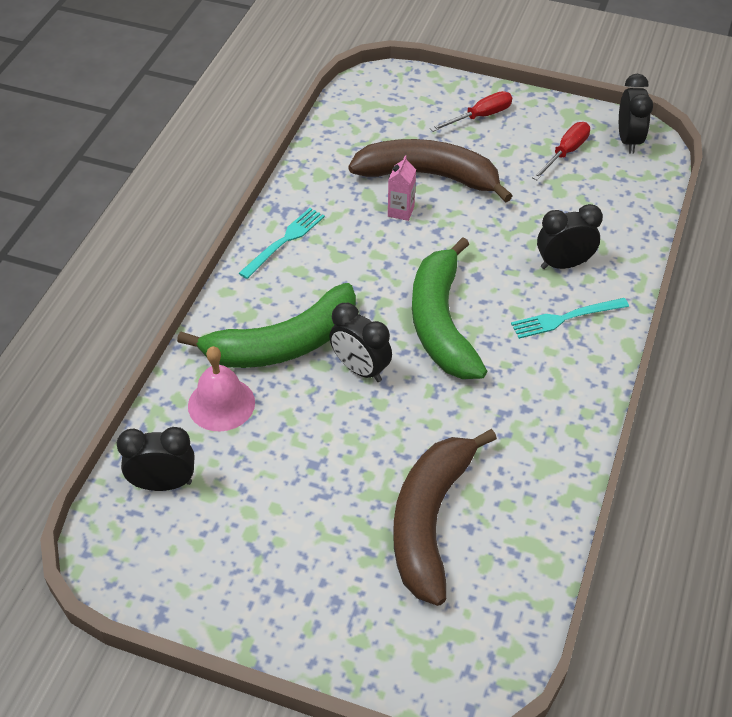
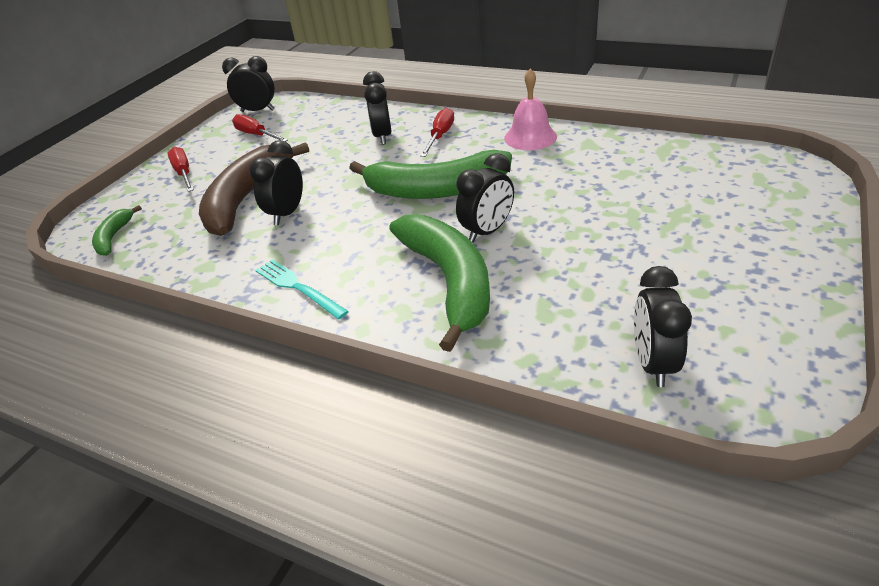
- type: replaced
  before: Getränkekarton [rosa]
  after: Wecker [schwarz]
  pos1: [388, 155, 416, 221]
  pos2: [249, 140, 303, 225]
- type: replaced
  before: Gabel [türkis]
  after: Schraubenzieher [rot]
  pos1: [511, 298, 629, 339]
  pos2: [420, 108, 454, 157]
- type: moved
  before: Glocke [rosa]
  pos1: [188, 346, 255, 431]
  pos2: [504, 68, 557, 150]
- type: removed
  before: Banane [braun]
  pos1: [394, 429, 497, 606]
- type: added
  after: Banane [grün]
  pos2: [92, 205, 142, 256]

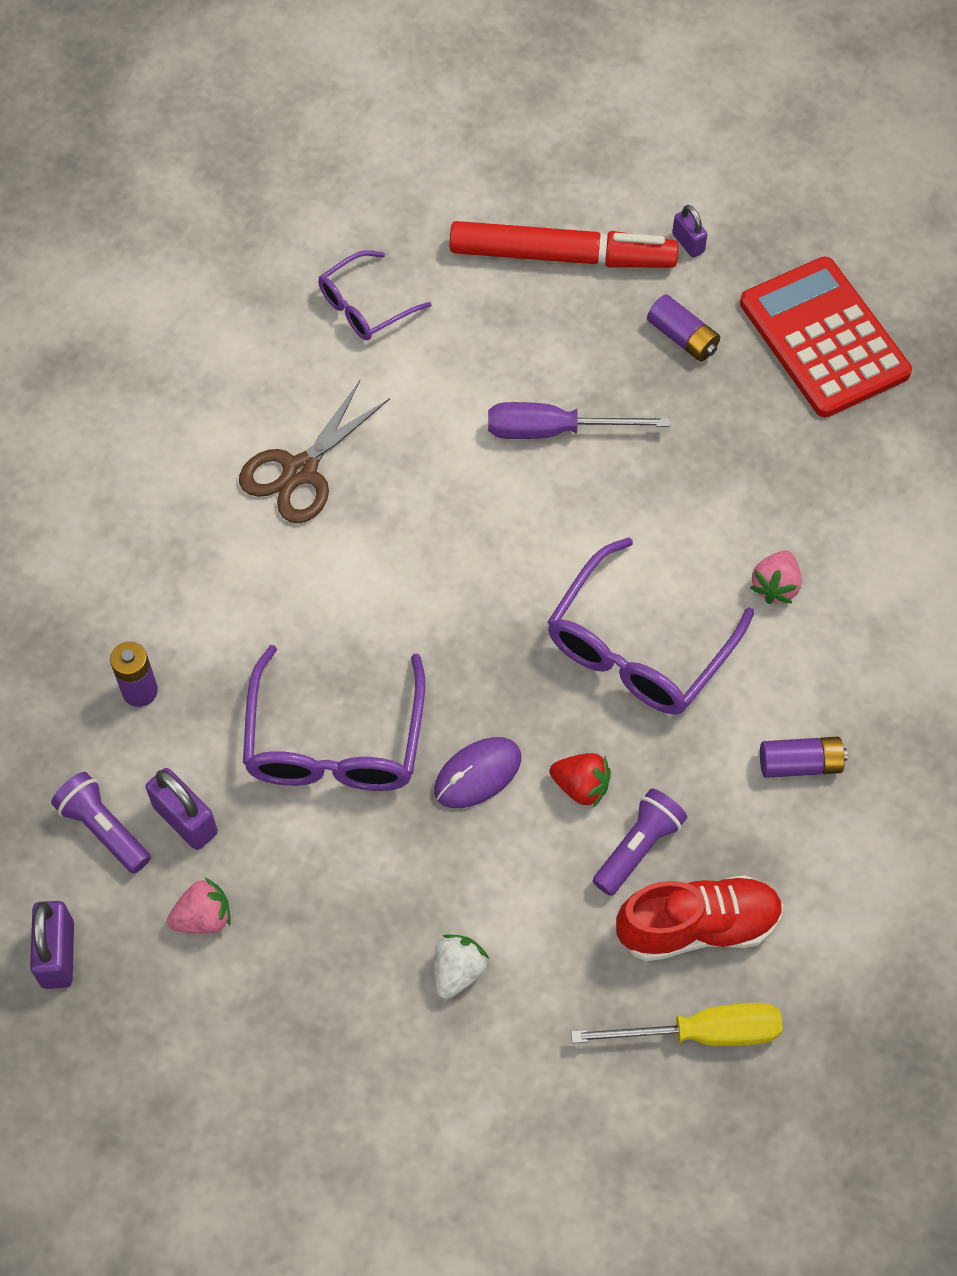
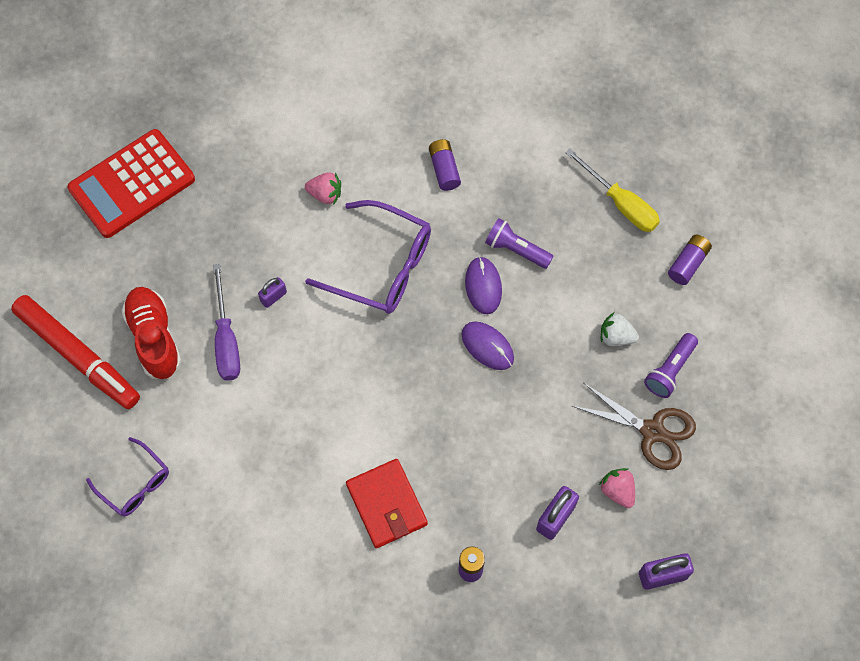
- type: moved
  before: Vorhängeschloss [lila]
  pos1: [672, 205, 708, 258]
  pos2: [258, 277, 287, 308]
- type: turned
  before: Filzstift [rot]
  pos1: [450, 221, 679, 268]
  pos2: [11, 295, 140, 409]
  turn: 135
- type: moved
  before: Batterie [lila]
  pos1: [647, 295, 720, 361]
  pos2: [668, 235, 712, 285]
- type: moved
  before: Schere [braun]
  pos1: [239, 381, 390, 523]
  pos2: [572, 383, 696, 470]
- type: removed
  before: Brille [lila]
  pos1: [243, 645, 425, 791]
- type: replaced
  before: Erdbeere [rot]
  after: Computermaus [lila]
  pos1: [550, 753, 611, 808]
  pos2: [465, 257, 502, 314]
- type: moved
  before: Taschenlampe [lila]
  pos1: [51, 772, 151, 874]
  pos2: [644, 333, 698, 398]
- type: moved
  before: Schuh [rot]
  pos1: [616, 875, 783, 961]
  pos2: [121, 287, 182, 379]
- type: turned
  before: Schraubenzieher [gelb]
  pos1: [571, 1003, 782, 1046]
  pos2: [565, 149, 660, 232]
  turn: 150
- type: added
  after: Geldbörse [rot]
  pos2: [346, 459, 428, 548]

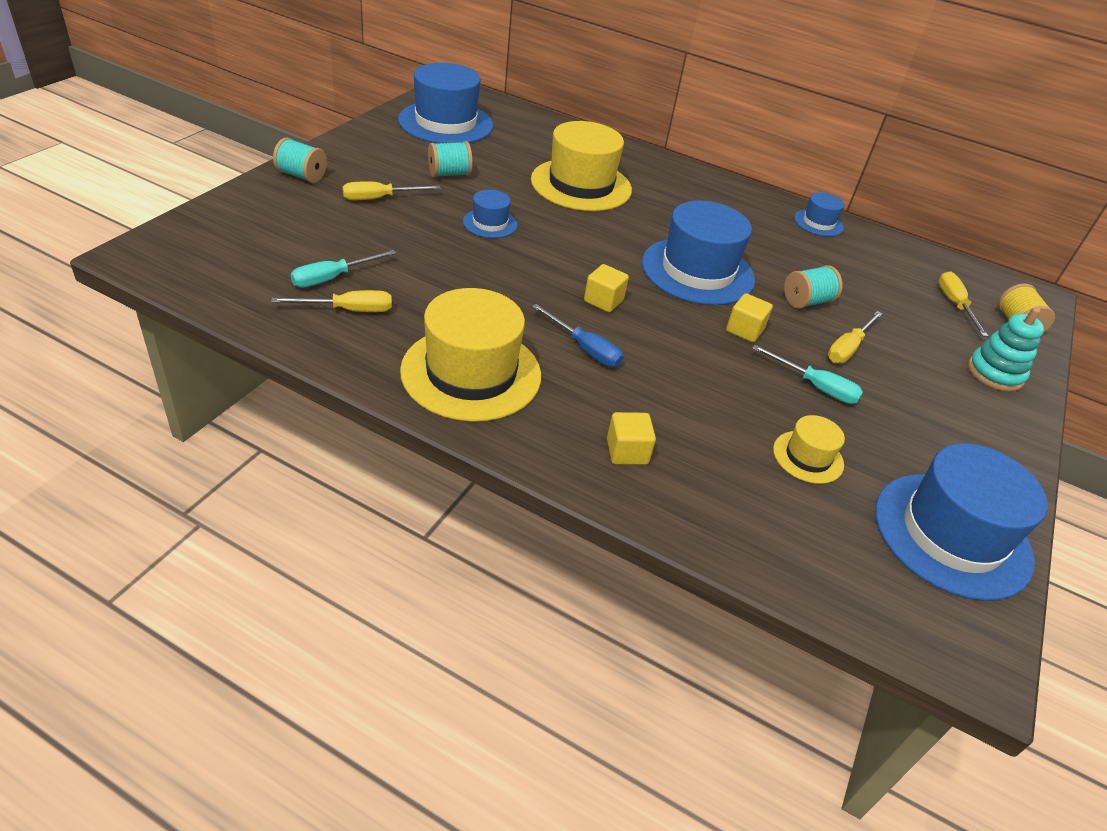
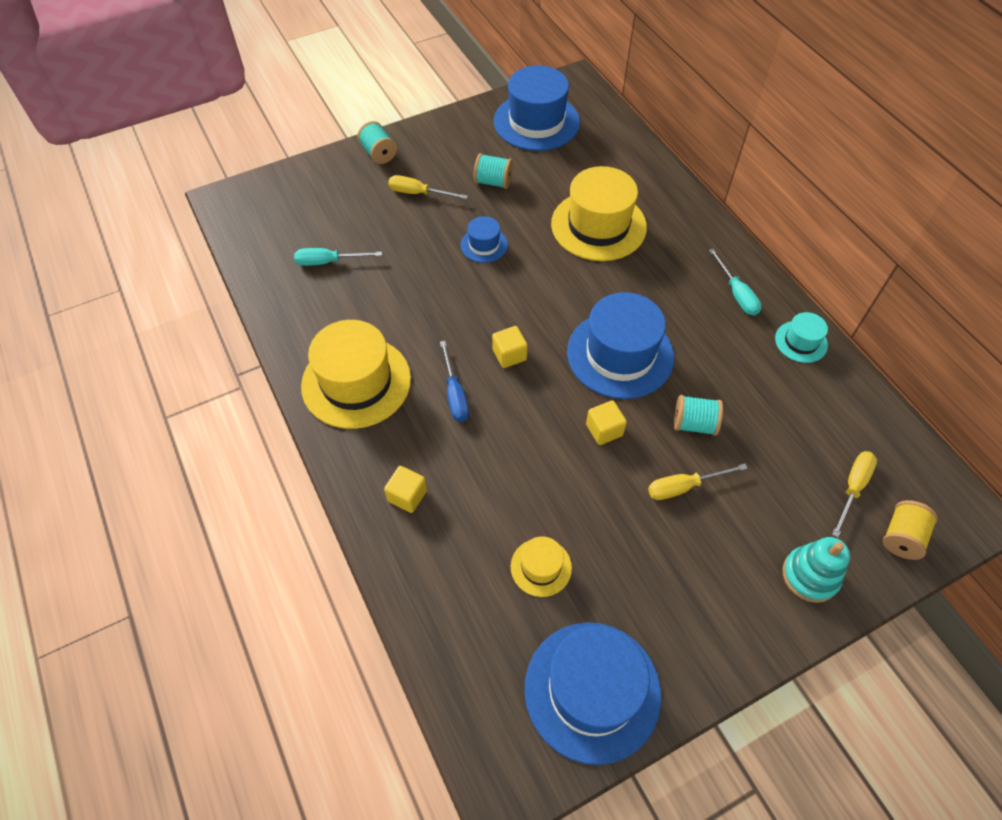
- type: recoloured
  before: Hut [blau]
  after: Hut [türkis]
  pos1: [794, 192, 844, 236]
  pos2: [775, 312, 828, 363]
- type: removed
  before: Schraubenzieher [gelb]
  pos1: [271, 290, 392, 312]
- type: moved
  before: Schraubenzieher [türkis]
  pos1: [752, 345, 863, 404]
  pos2: [709, 249, 761, 315]

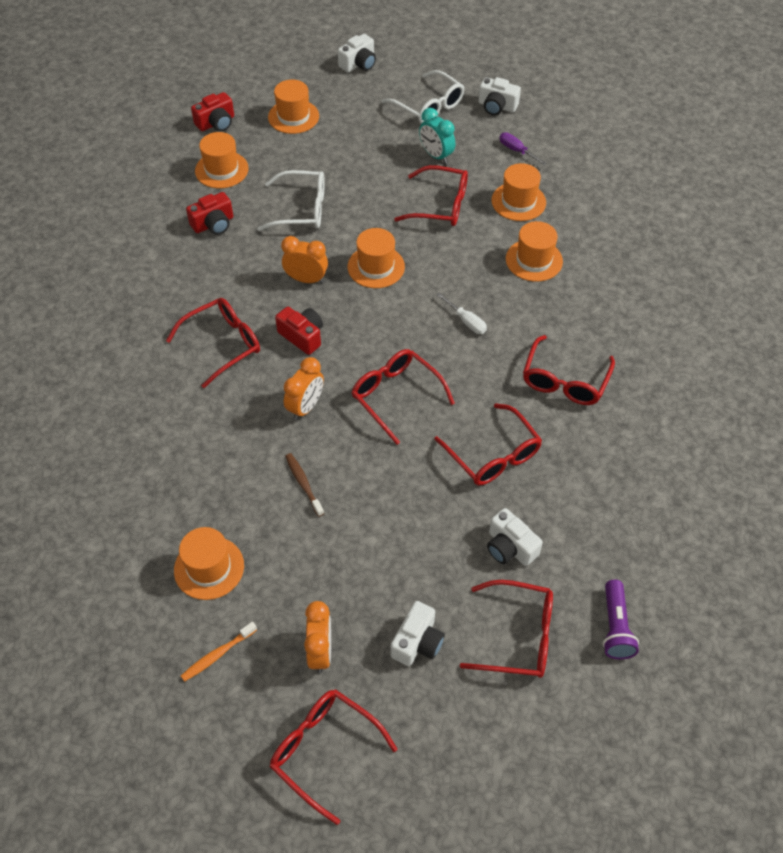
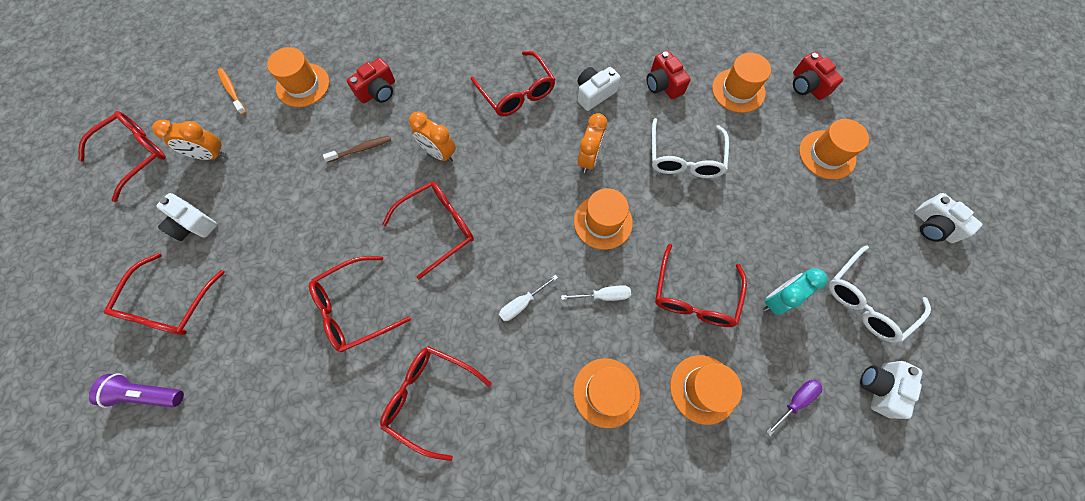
- type: moved
  before: Kamera [rot]
  pos1: [275, 307, 323, 355]
  pos2: [347, 58, 395, 103]
- type: moved
  before: Kamera [weiß]
  pos1: [487, 508, 543, 566]
  pos2: [578, 67, 621, 111]
- type: added
  after: Schraubenzieher [weiß]
  pos2: [561, 285, 631, 301]

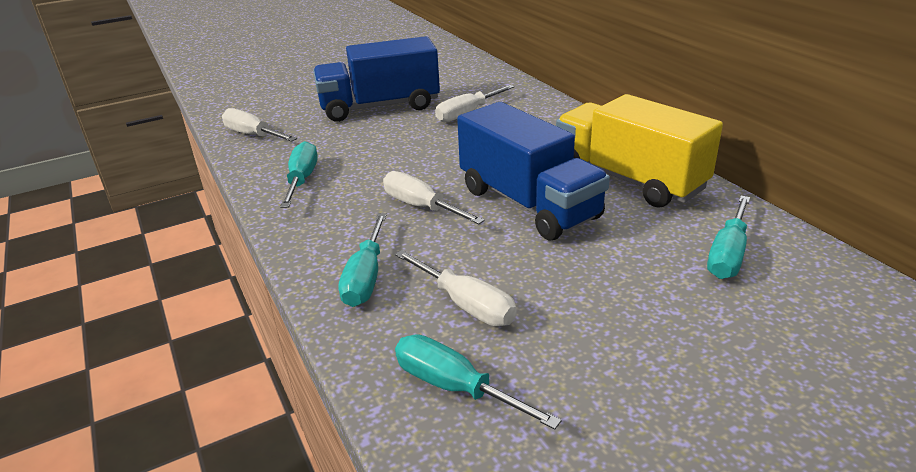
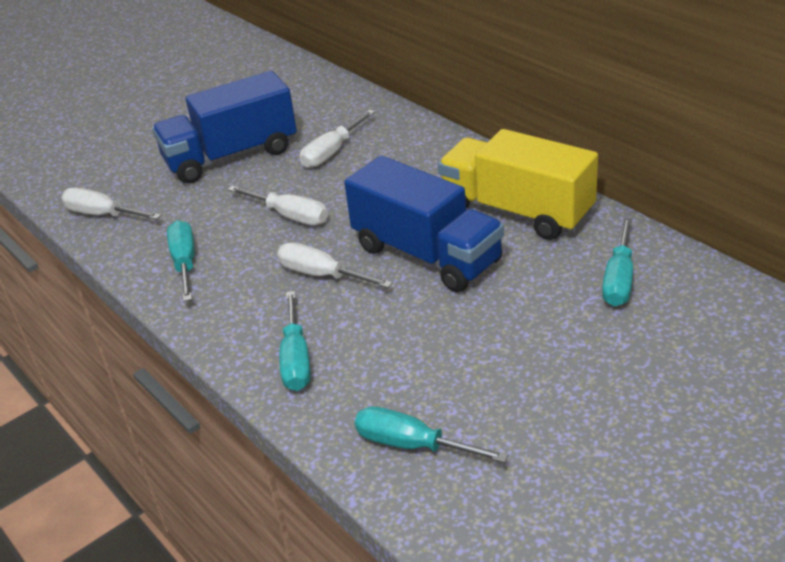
- type: moved
  before: Schraubenzieher [weiß]
  pos1: [395, 250, 517, 326]
  pos2: [228, 186, 328, 225]

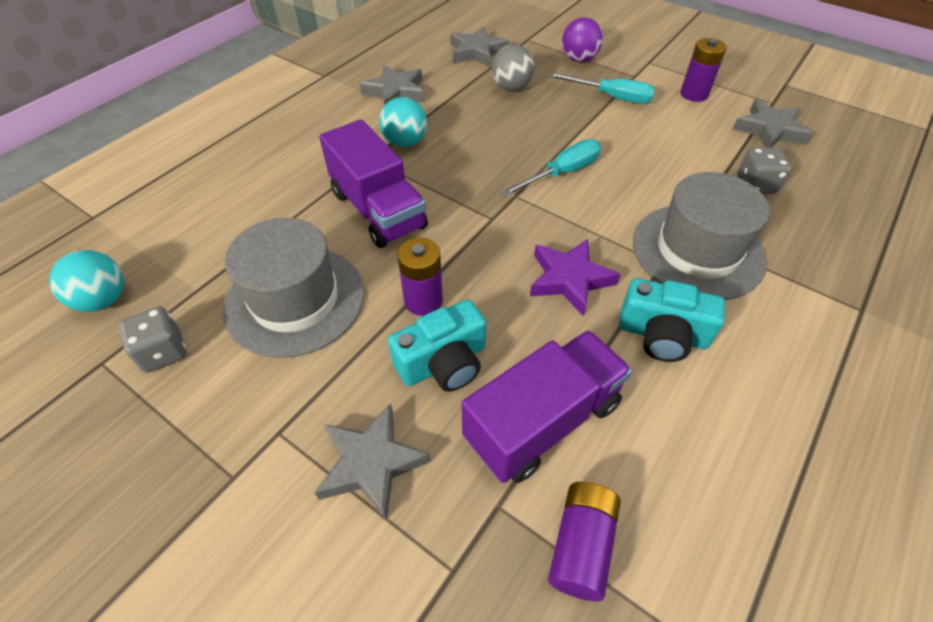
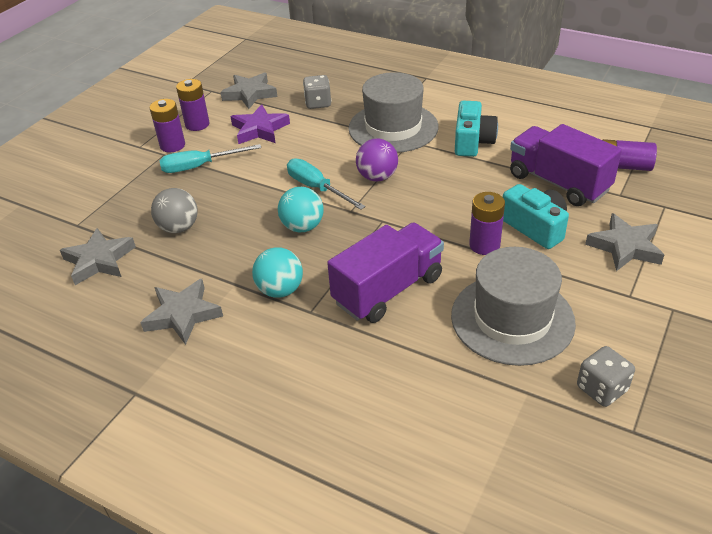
- type: moved
  before: Ball [lila]
  pos1: [562, 17, 603, 62]
  pos2: [356, 138, 398, 181]
- type: turned
  before: Schraubenzieher [türkis]
  pos1: [548, 72, 655, 104]
  pos2: [159, 144, 261, 173]
  turn: -120
- type: moved
  before: Stern [lila]
  pos1: [530, 239, 621, 316]
  pos2: [231, 104, 290, 144]
- type: moved
  before: Ball [türkis]
  pos1: [49, 250, 124, 312]
  pos2: [278, 187, 324, 233]
- type: added
  after: Batterie [lila]
  pos2: [150, 99, 185, 152]

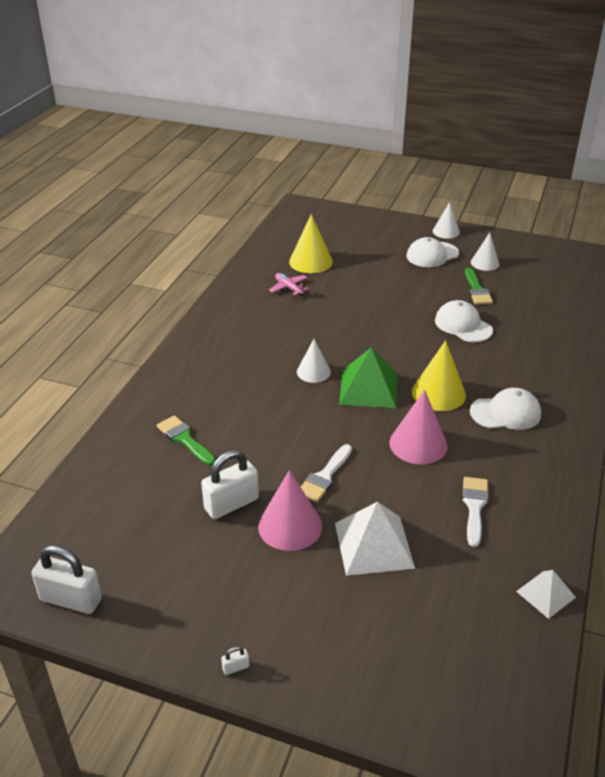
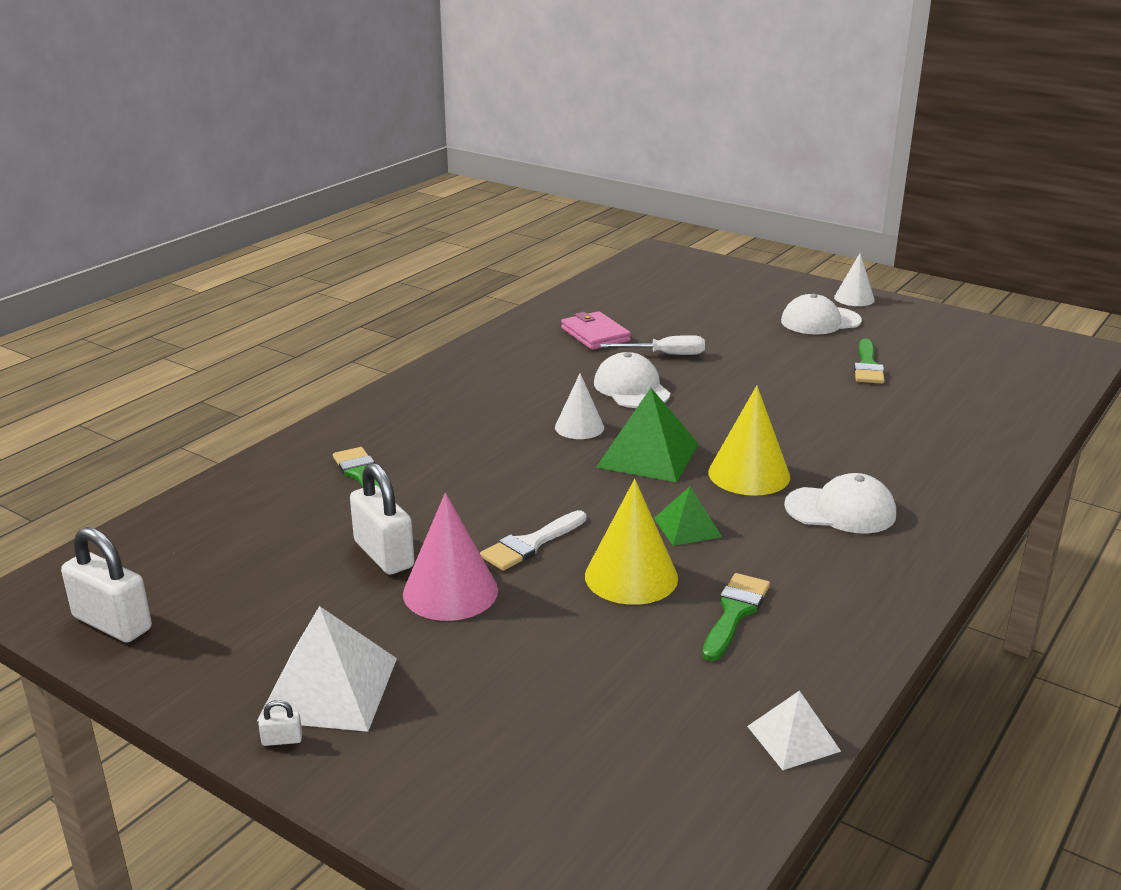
- type: moved
  before: Kegel [gelb]
  pos1: [289, 214, 333, 273]
  pos2: [585, 479, 678, 605]
- type: removed
  before: Kegel [weiß]
  pos1: [471, 233, 499, 271]
- type: replaced
  before: Flugzeug [rosa]
  after: Geldbörse [rosa]
  pos1: [269, 273, 309, 296]
  pos2: [561, 311, 631, 350]
- type: moved
  before: Kappe [weiß]
  pos1: [435, 300, 493, 342]
  pos2: [594, 352, 671, 408]
- type: replaced
  before: Kegel [rosa]
  after: Pyramide [grün]
  pos1: [389, 390, 447, 464]
  pos2: [654, 486, 722, 546]
- type: turned
  before: Vorhängeschloss [weiß]
  pos1: [201, 450, 259, 519]
  pos2: [350, 463, 414, 575]
  turn: 75
- type: recoloured
  before: Pinsel [weiß]
  after: Pinsel [grün]
  pos1: [462, 477, 489, 547]
  pos2: [702, 573, 770, 661]
- type: moved
  before: Pyramide [weiß]
  pos1: [335, 502, 415, 576]
  pos2: [257, 606, 397, 732]
- type: added
  after: Schraubenzieher [weiß]
  pos2: [600, 335, 705, 355]

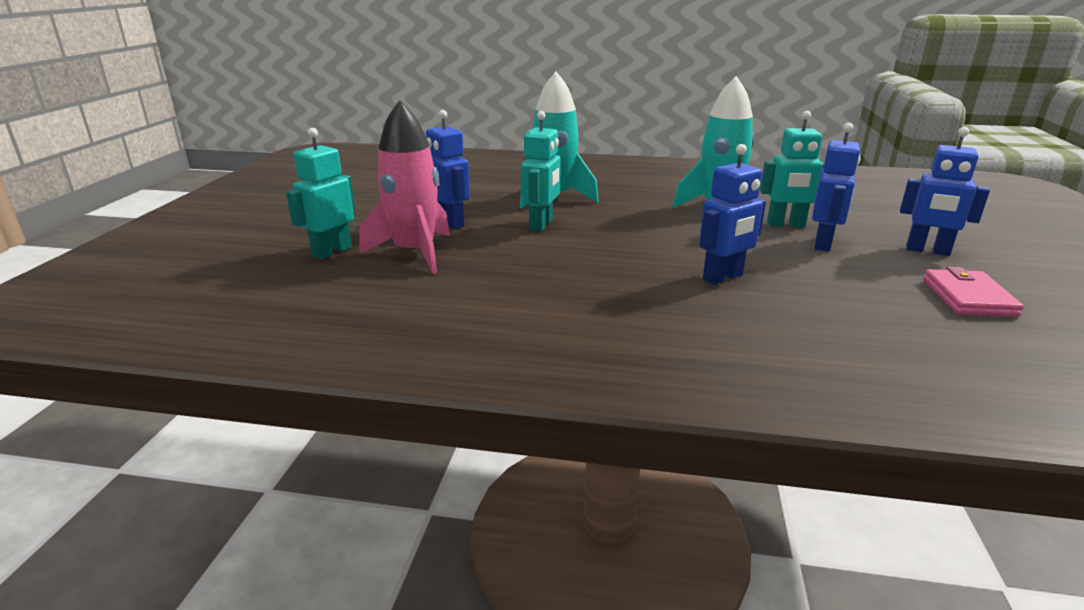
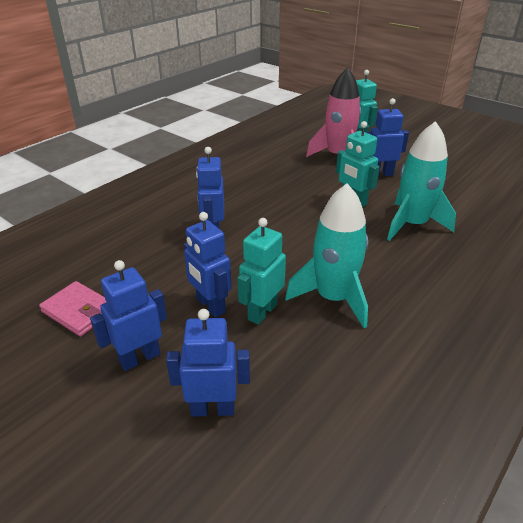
- type: added
  after: Roboter [blau]
  pos2: [166, 309, 250, 417]

